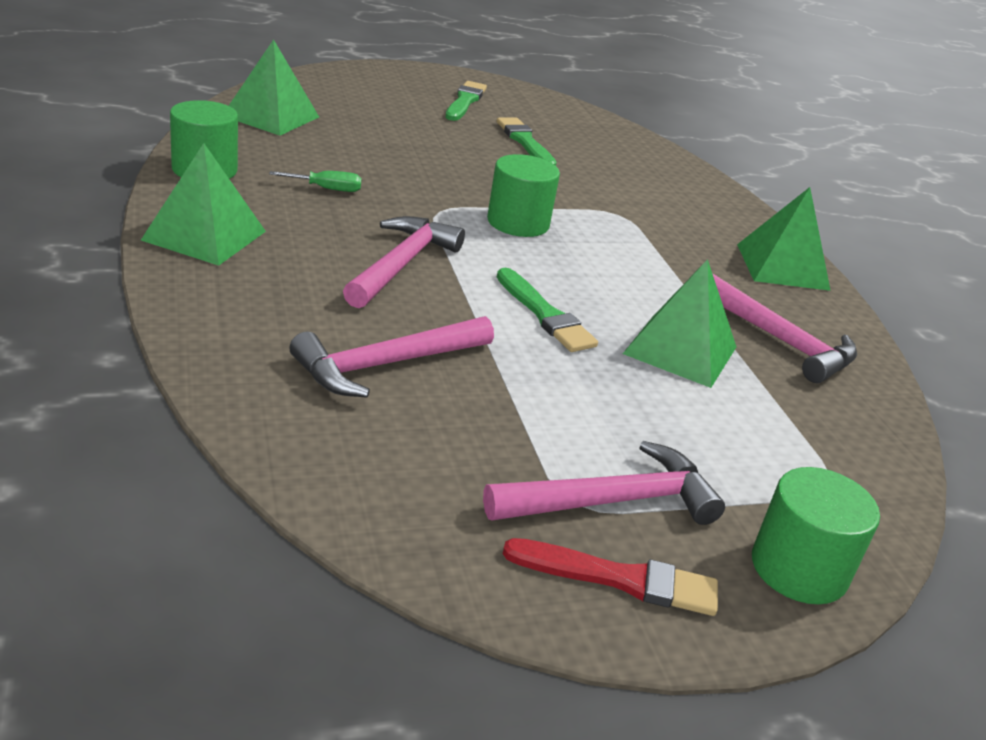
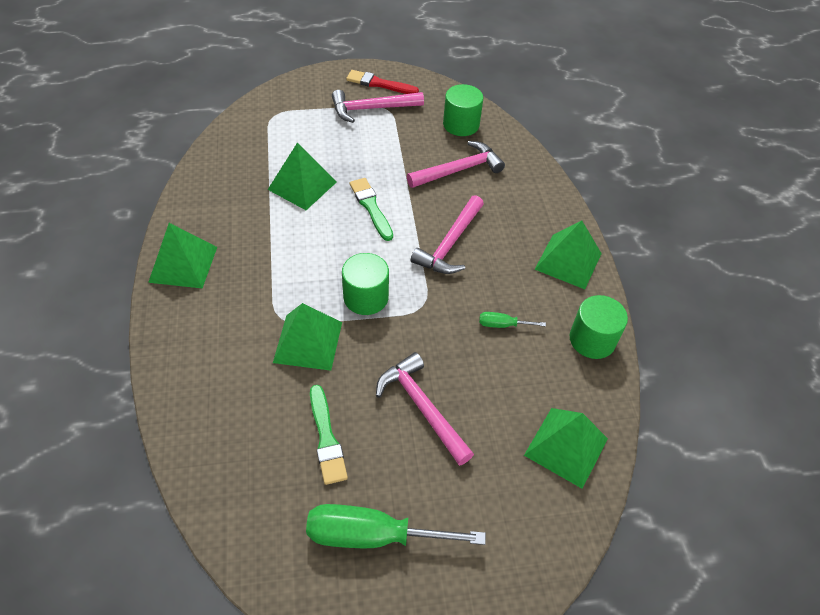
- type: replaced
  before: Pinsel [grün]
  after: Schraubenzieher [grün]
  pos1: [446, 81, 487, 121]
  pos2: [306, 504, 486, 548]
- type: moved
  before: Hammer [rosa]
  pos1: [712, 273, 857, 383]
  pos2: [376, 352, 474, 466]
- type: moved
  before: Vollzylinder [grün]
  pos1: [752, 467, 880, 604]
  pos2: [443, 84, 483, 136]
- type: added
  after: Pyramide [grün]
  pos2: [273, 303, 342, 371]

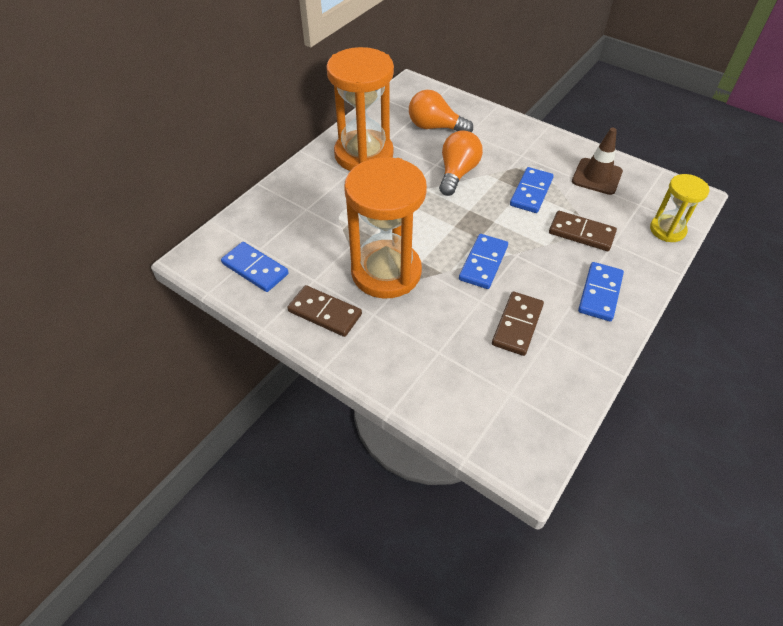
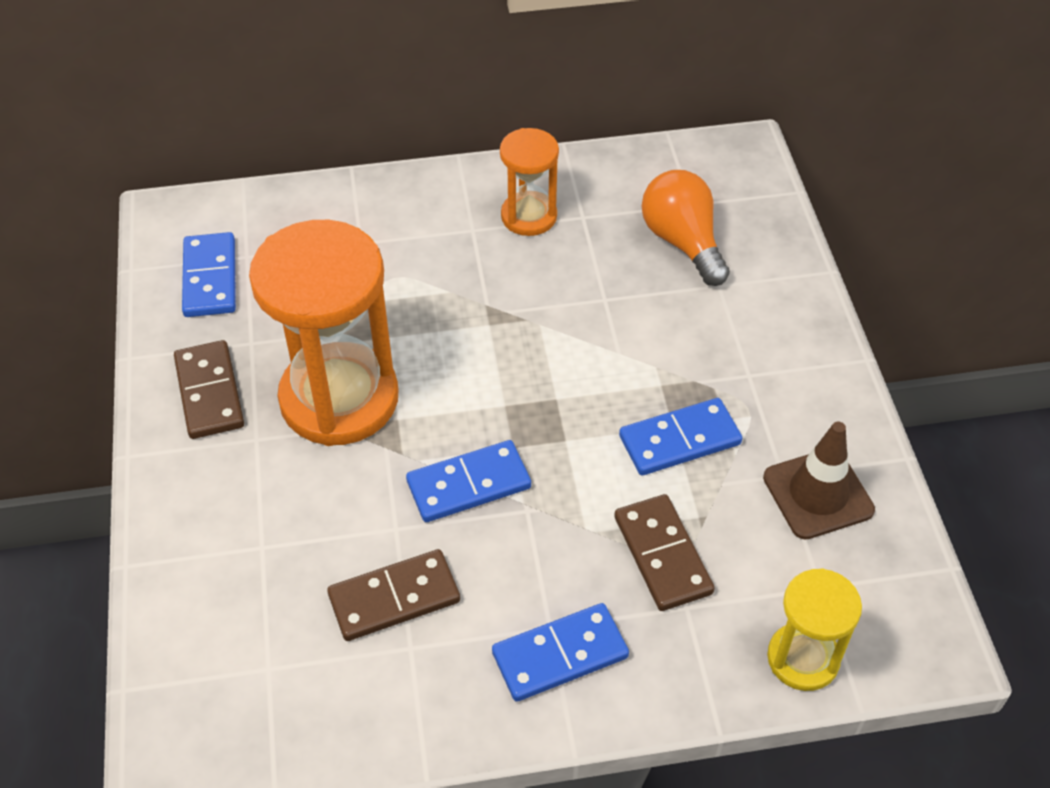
- type: resized
  before: Sanduhr [orange]
  pos1: [326, 47, 394, 171]
  pos2: [500, 128, 559, 236]
  scale: 0.53
- type: removed
  before: Glühbirne [orange]
  pos1: [439, 130, 483, 196]

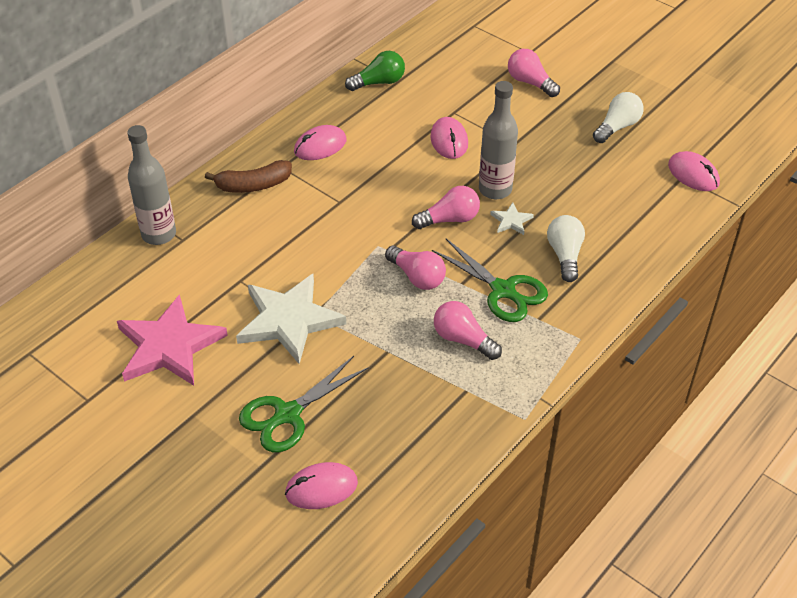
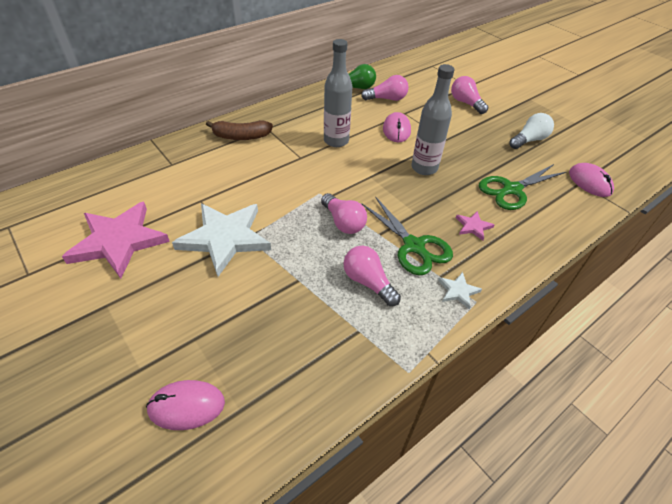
- type: moved
  before: Flasche [grau]
  pos1: [127, 125, 176, 245]
  pos2: [324, 39, 353, 147]
- type: removed
  before: Computermaus [rosa]
  pos1: [294, 125, 346, 160]
- type: moved
  before: Glühbirne [rosa]
  pos1: [412, 186, 480, 229]
  pos2: [361, 75, 409, 101]
- type: moved
  before: Stern [weiß]
  pos1: [490, 203, 534, 235]
  pos2: [438, 272, 482, 309]
- type: replaced
  before: Glühbirne [weiß]
  after: Stern [rosa]
  pos1: [547, 215, 585, 282]
  pos2: [456, 211, 494, 241]
- type: moved
  before: Schere [grün]
  pos1: [239, 356, 368, 452]
  pos2: [479, 164, 566, 210]

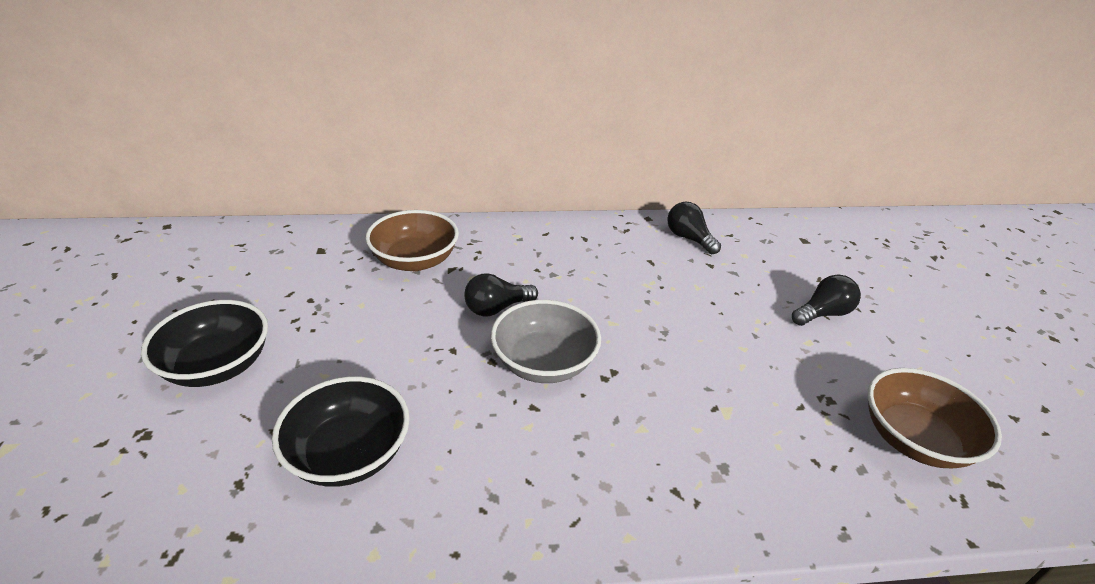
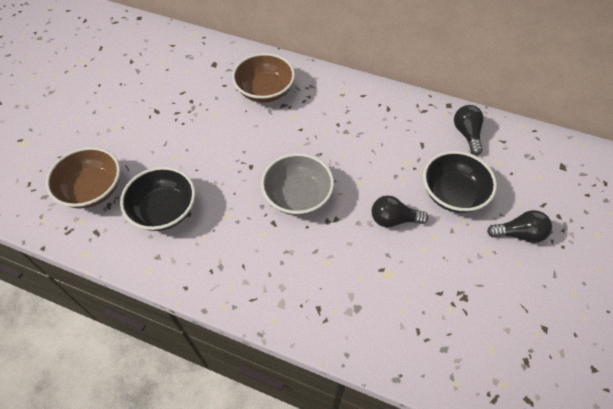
- type: moved
  before: Glühbirne [schwarz]
  pos1: [464, 273, 538, 316]
  pos2: [372, 196, 428, 228]
- type: moved
  before: Schüssel [schwarz]
  pos1: [141, 300, 268, 387]
  pos2: [423, 151, 497, 213]
- type: moved
  before: Schüssel [braun]
  pos1: [868, 368, 1002, 468]
  pos2: [46, 147, 120, 209]

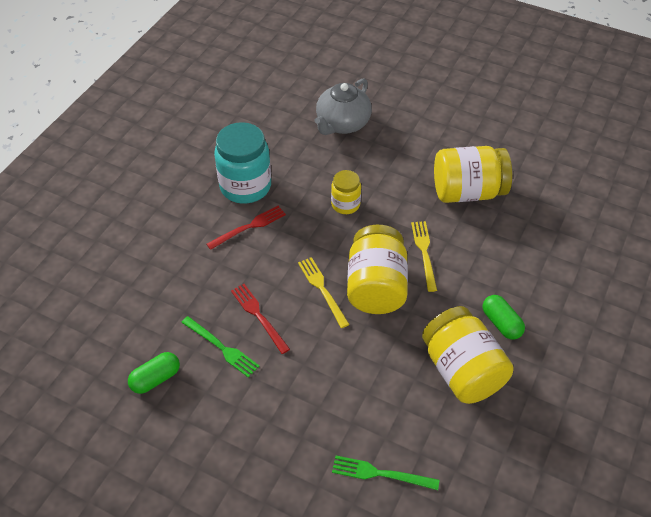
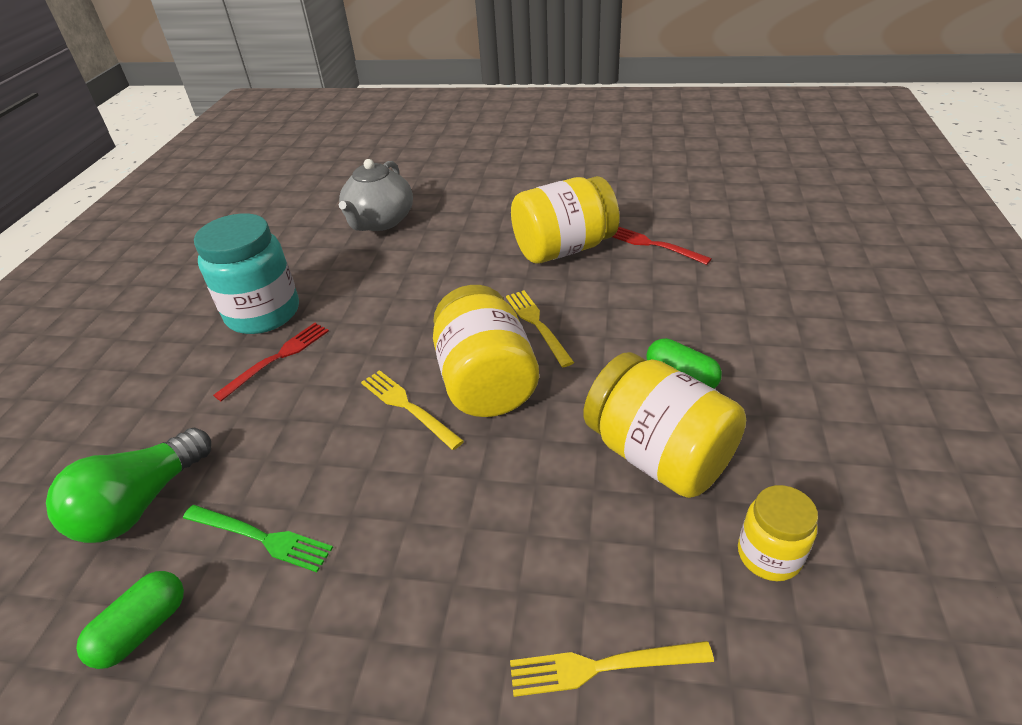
- type: moved
  before: Einmachglas [gelb]
  pos1: [331, 170, 361, 214]
  pos2: [738, 485, 818, 581]
- type: moved
  before: Gabel [rot]
  pos1: [231, 284, 290, 354]
  pos2: [612, 227, 712, 265]
- type: recoloured
  before: Gabel [grün]
  after: Gabel [gelb]
  pos1: [332, 456, 439, 490]
  pos2: [510, 641, 714, 697]
- type: added
  after: Glühbirne [grün]
  pos2: [46, 427, 211, 543]

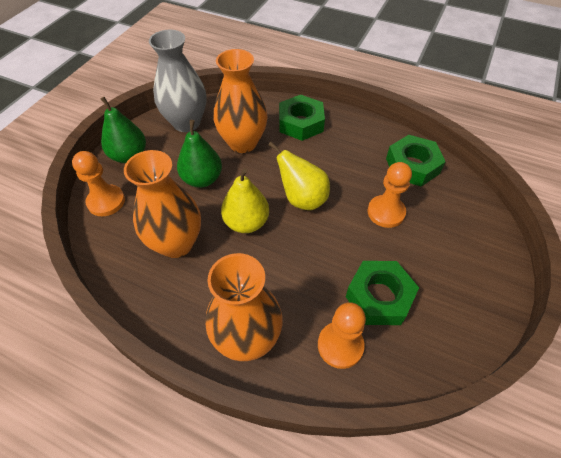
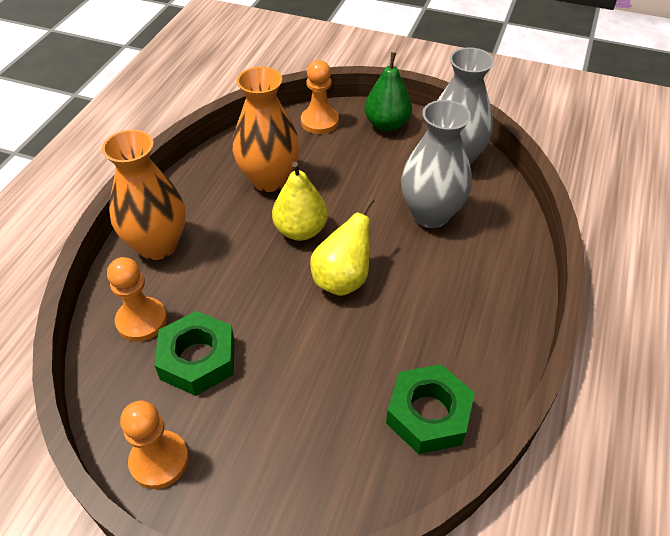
- type: recoloured
  before: Vase [orange]
  after: Vase [grau]
  pos1: [214, 49, 267, 153]
  pos2: [401, 100, 472, 228]
- type: removed
  before: Sechskantmutter [grün]
  pos1: [279, 95, 325, 141]
- type: removed
  before: Birne [grün]
  pos1: [177, 120, 222, 188]
- type: moved
  before: Bauer [orange]
  pos1: [367, 162, 412, 228]
  pos2: [120, 400, 189, 489]

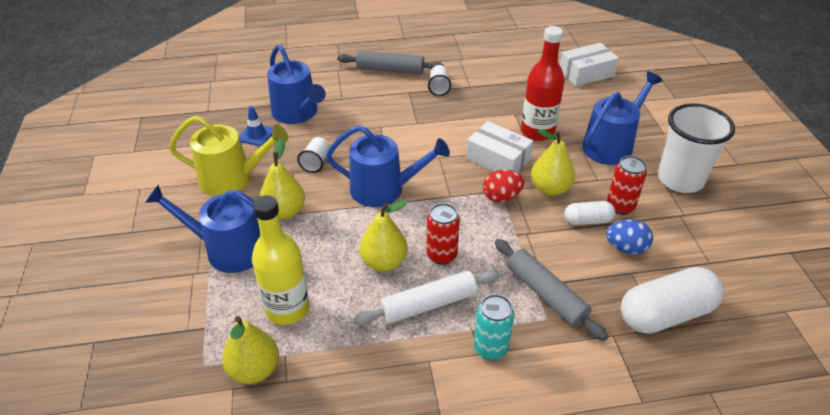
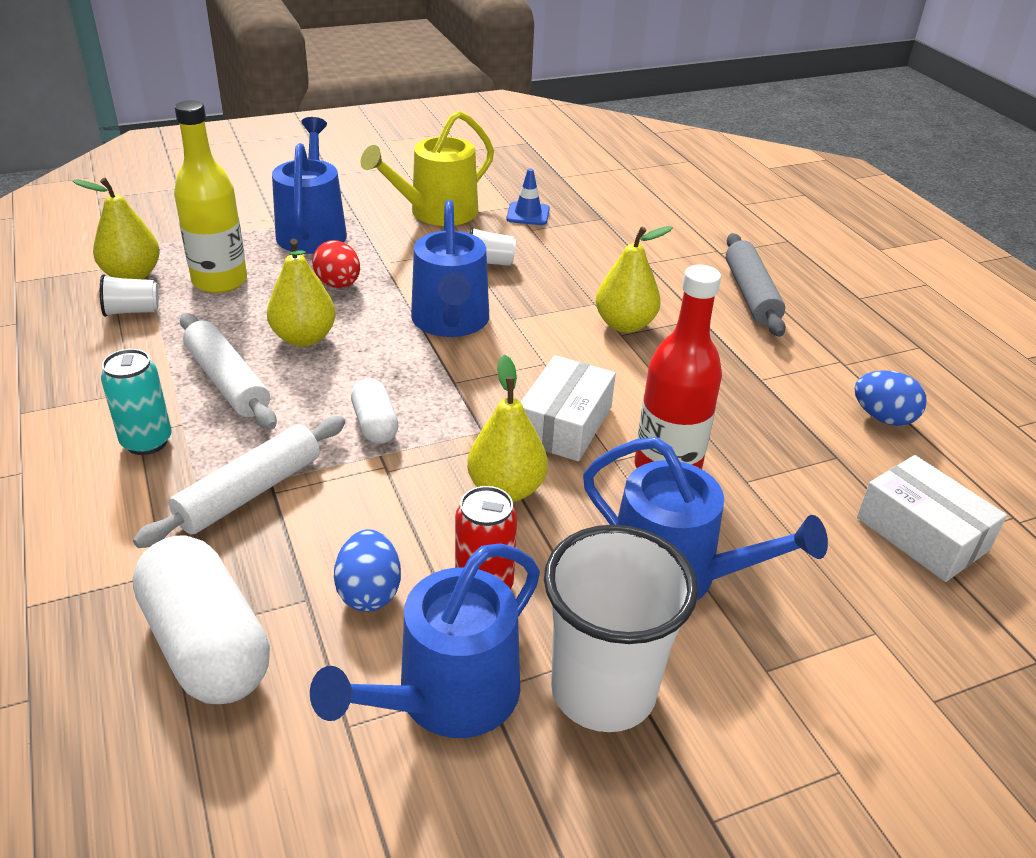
- type: moved
  before: Gießkanne [blau]
  pos1: [267, 45, 325, 124]
  pos2: [310, 543, 540, 738]
- type: moved
  before: Becher [weiß]
  pos1: [428, 65, 451, 96]
  pos2: [100, 274, 159, 317]
- type: turned
  before: Gießkanne [gelb]
  pos1: [169, 116, 288, 196]
  pos2: [360, 111, 494, 226]
  turn: 60
- type: moved
  before: Birne [gelb]
  pos1: [260, 139, 305, 220]
  pos2: [596, 226, 673, 333]
- type: moved
  before: Ei [rot]
  pos1: [483, 170, 524, 202]
  pos2: [312, 240, 360, 288]
- type: moved
  before: Kapsel [weiß]
  pos1: [564, 201, 615, 225]
  pos2: [351, 378, 399, 444]
- type: removed
  before: Dose [rot]
  pos1: [426, 203, 460, 265]
- type: recoloured
  before: Nudelholz [grau]
  after: Nudelholz [weiß]
  pos1: [495, 239, 608, 341]
  pos2: [133, 416, 345, 548]
- type: added
  after: Ei [blau]
  pos2: [854, 370, 927, 426]

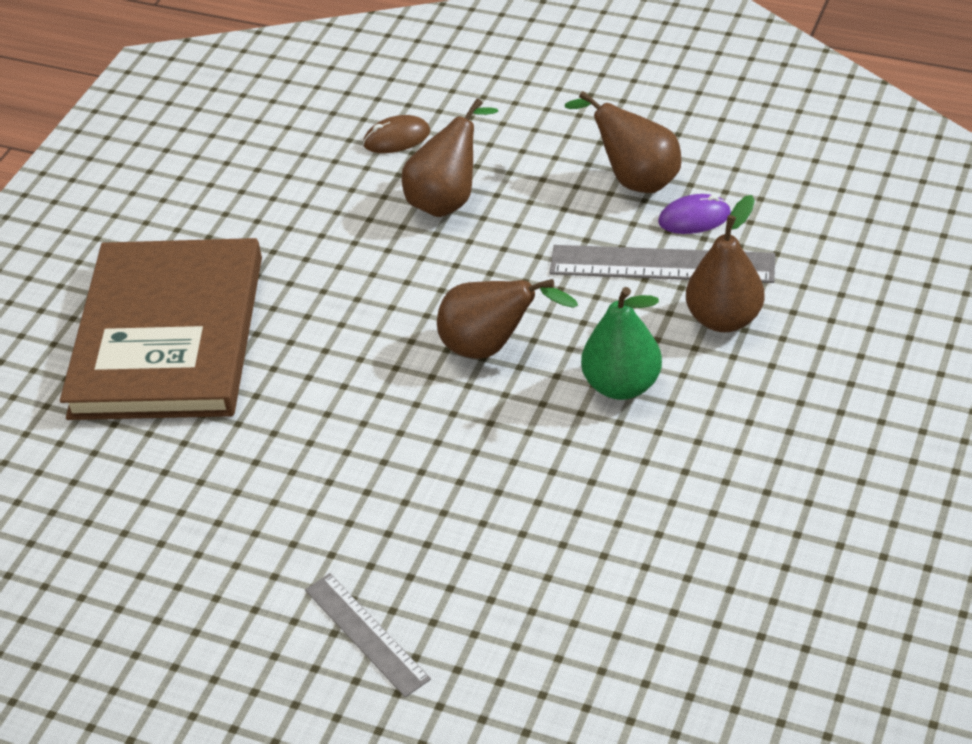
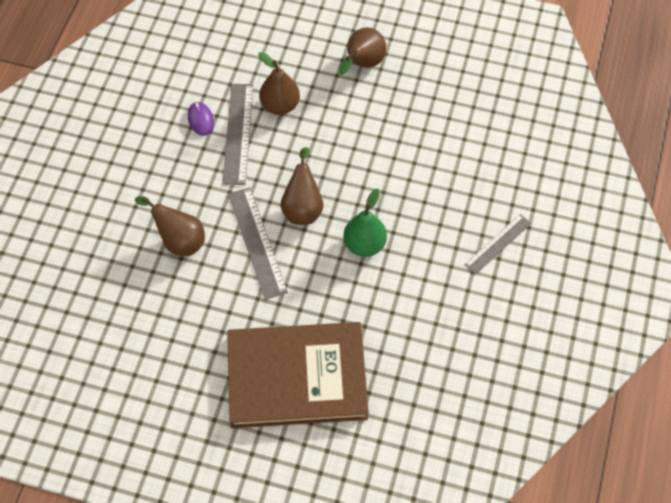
- type: moved
  before: Birne [braun]
  pos1: [565, 91, 681, 193]
  pos2: [339, 27, 386, 75]
- type: removed
  before: Computermaus [braun]
  pos1: [363, 115, 430, 153]
- type: moved
  before: Birne [grün]
  pos1: [581, 287, 662, 400]
  pos2: [343, 189, 387, 257]
- type: added
  after: Lineal [grau]
  pos2: [228, 187, 288, 300]

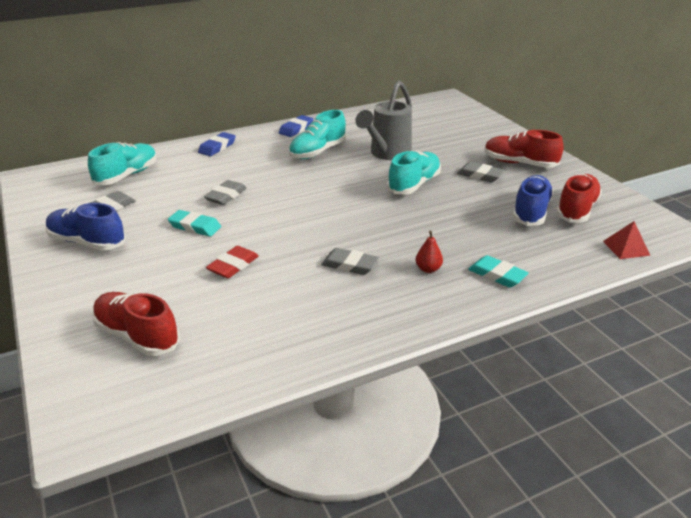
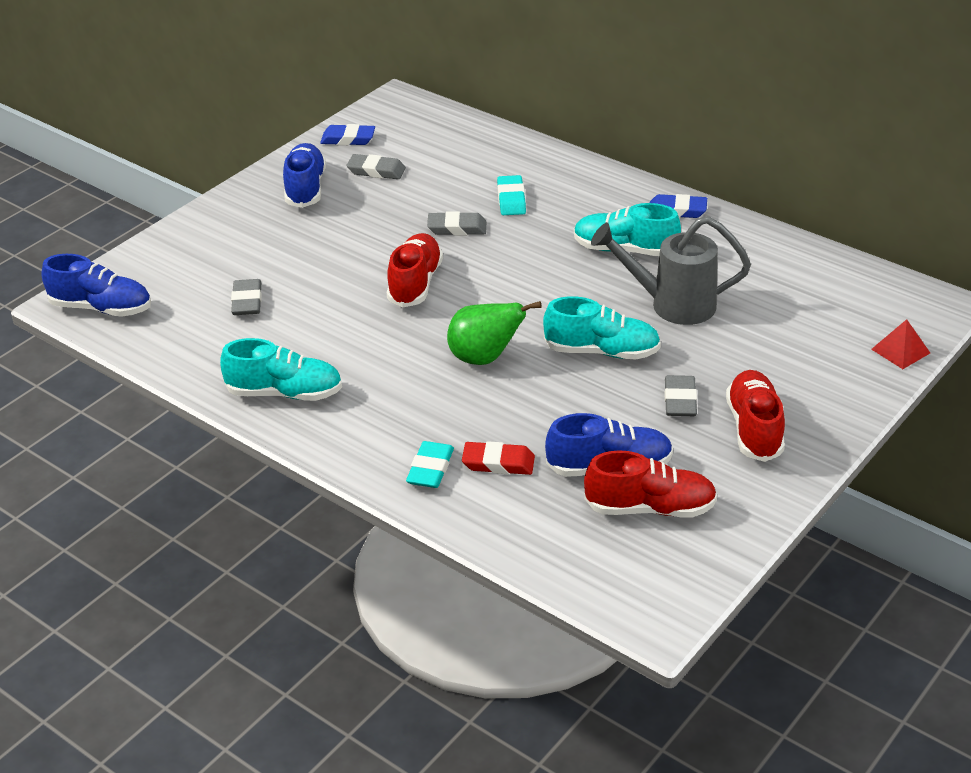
- type: moved
  before: Radiergummi [blau]
  pos1: [198, 132, 236, 156]
  pos2: [320, 124, 375, 145]
- type: moved
  before: Schuh [türkis]
  pos1: [88, 142, 157, 185]
  pos2: [220, 338, 342, 401]
- type: moved
  before: Radiergummi [türkis]
  pos1: [168, 210, 221, 236]
  pos2: [497, 175, 526, 215]
- type: moved
  before: Pyramide [rot]
  pos1: [603, 221, 650, 259]
  pos2: [871, 319, 930, 369]
- type: removed
  before: Birne [rot]
  pos1: [416, 231, 443, 273]
- type: moved
  before: Radiergummi [rot]
  pos1: [206, 246, 259, 278]
  pos2: [462, 441, 535, 475]
- type: moved
  before: Radiergummi [grau]
  pos1: [321, 248, 379, 275]
  pos2: [231, 279, 262, 315]
- type: moved
  before: Schuh [rot]
  pos1: [92, 292, 180, 356]
  pos2: [387, 233, 443, 307]
- type: added
  after: Schuh [blau]
  pos2: [41, 254, 151, 317]
- type: added
  after: Birne [grün]
  pos2: [447, 301, 542, 365]

